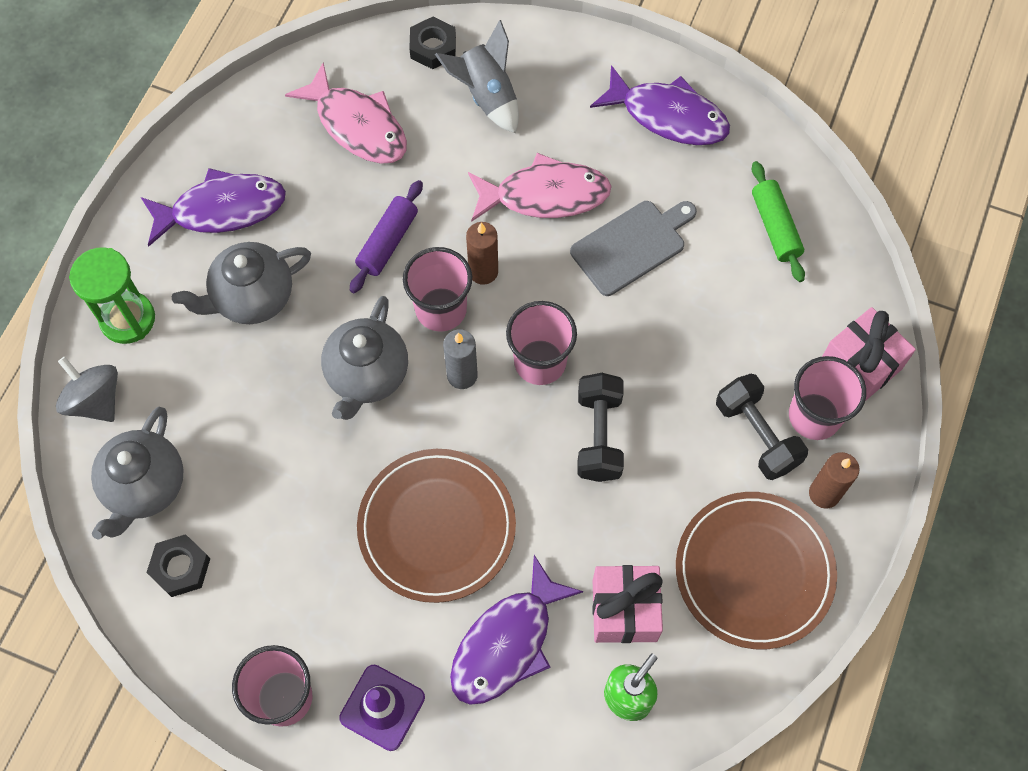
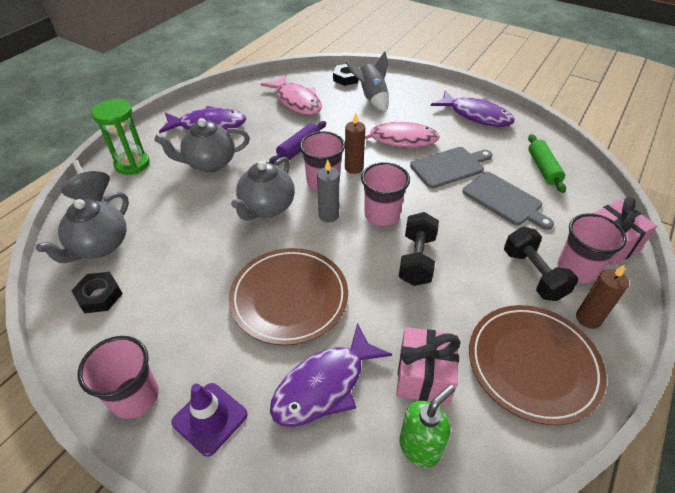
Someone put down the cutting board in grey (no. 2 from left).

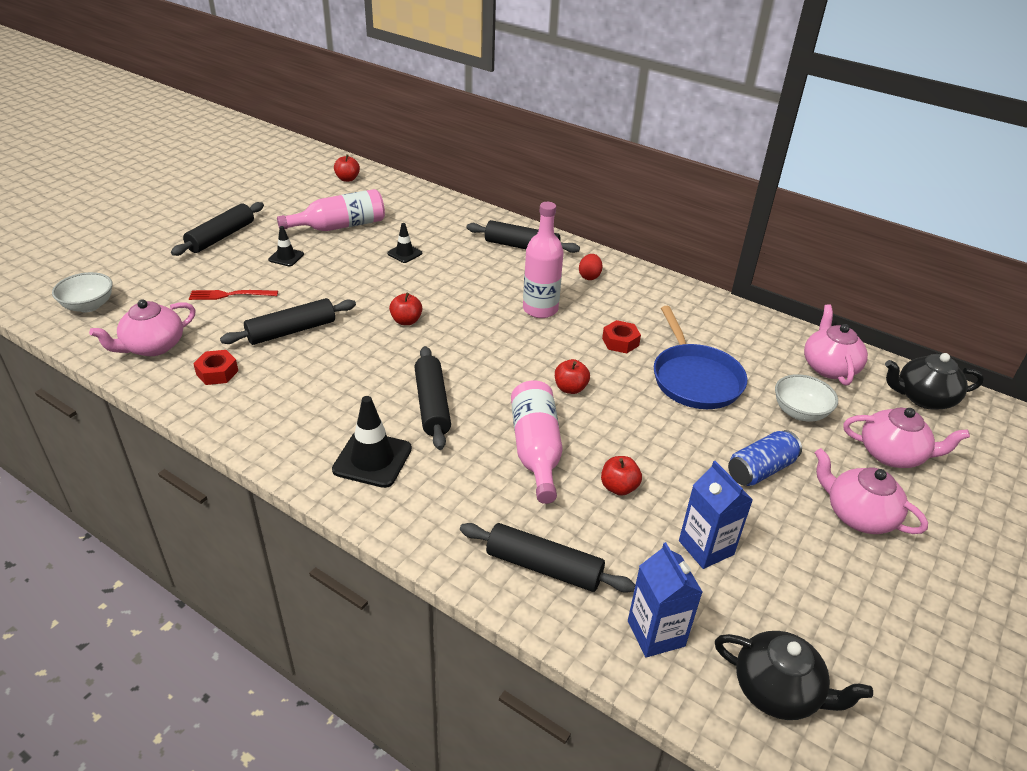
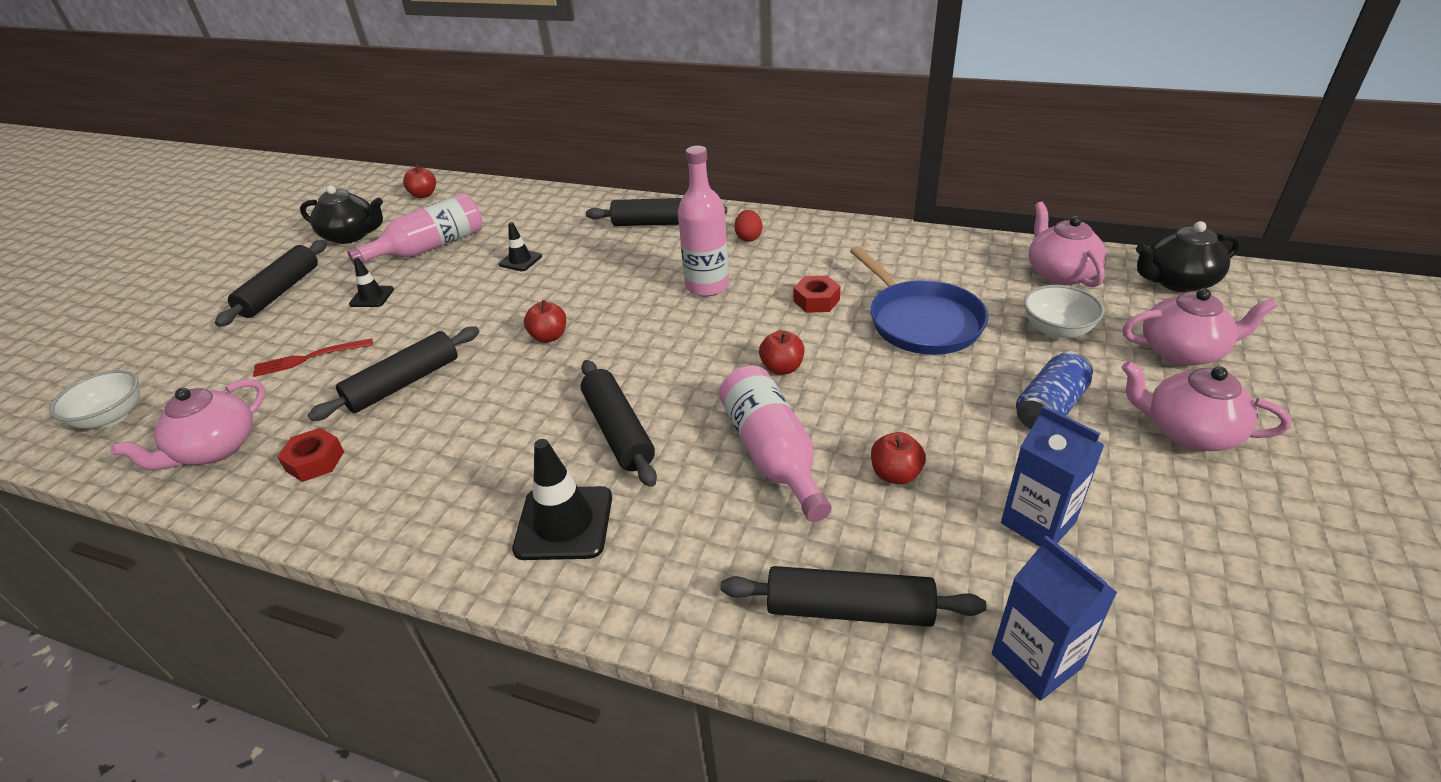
Someone carried the teapot in black (no. 1 from left).

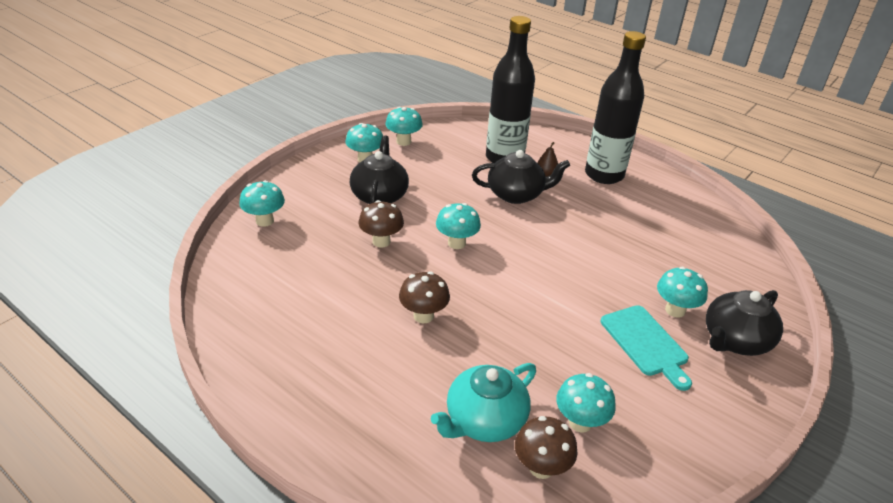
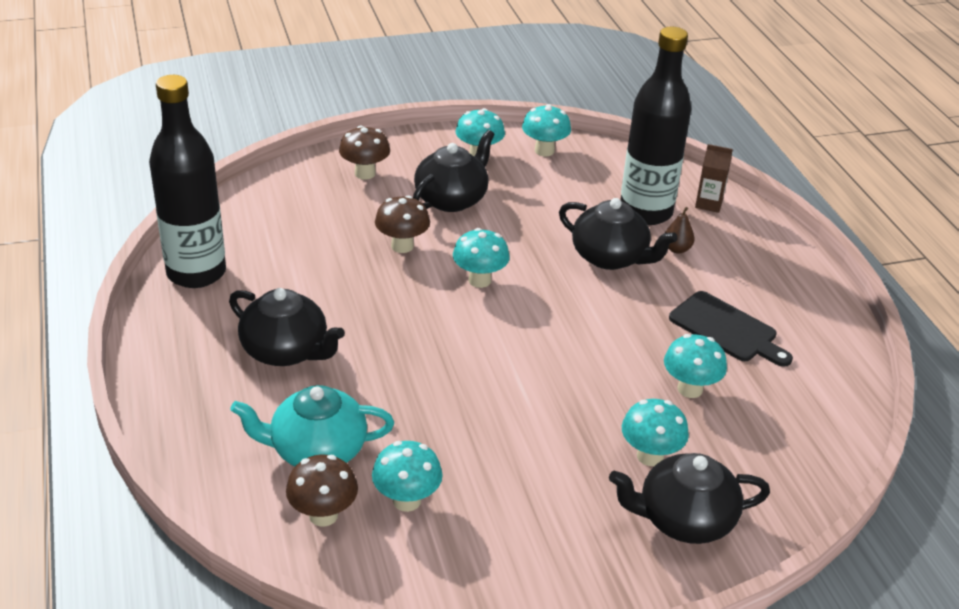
Someone took away the cutting board in turquoise.
Someone put down the teapot in black (no. 1 from left).
Someone put down the cutting board in black.
Someone put down the carton in brown.
Someone carried the mushroom in turquoise (no. 1 from left in the first image).
Someone carried the mushroom in brown (no. 2 from left).
Someone carried the bottle in black (no. 2 from left in the first image).

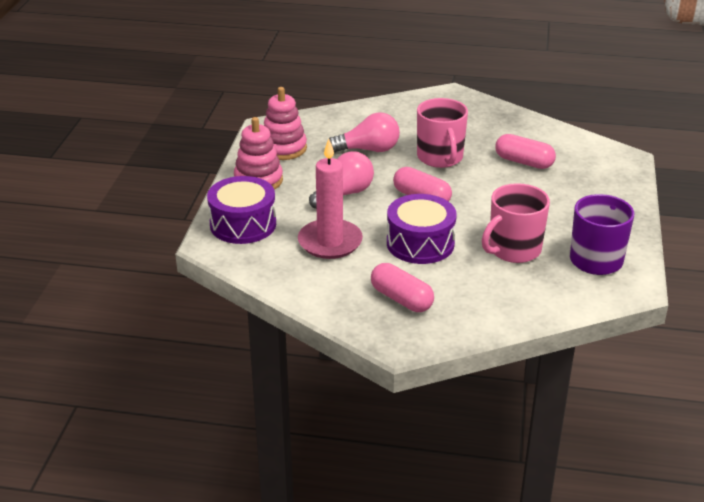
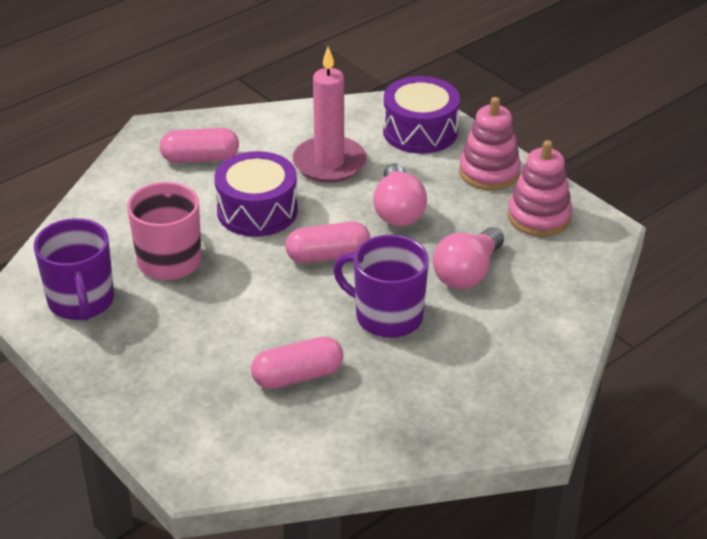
Someone repainted the mug in pink (no. 1 from left), which became the mug in purple (no. 2 from left).

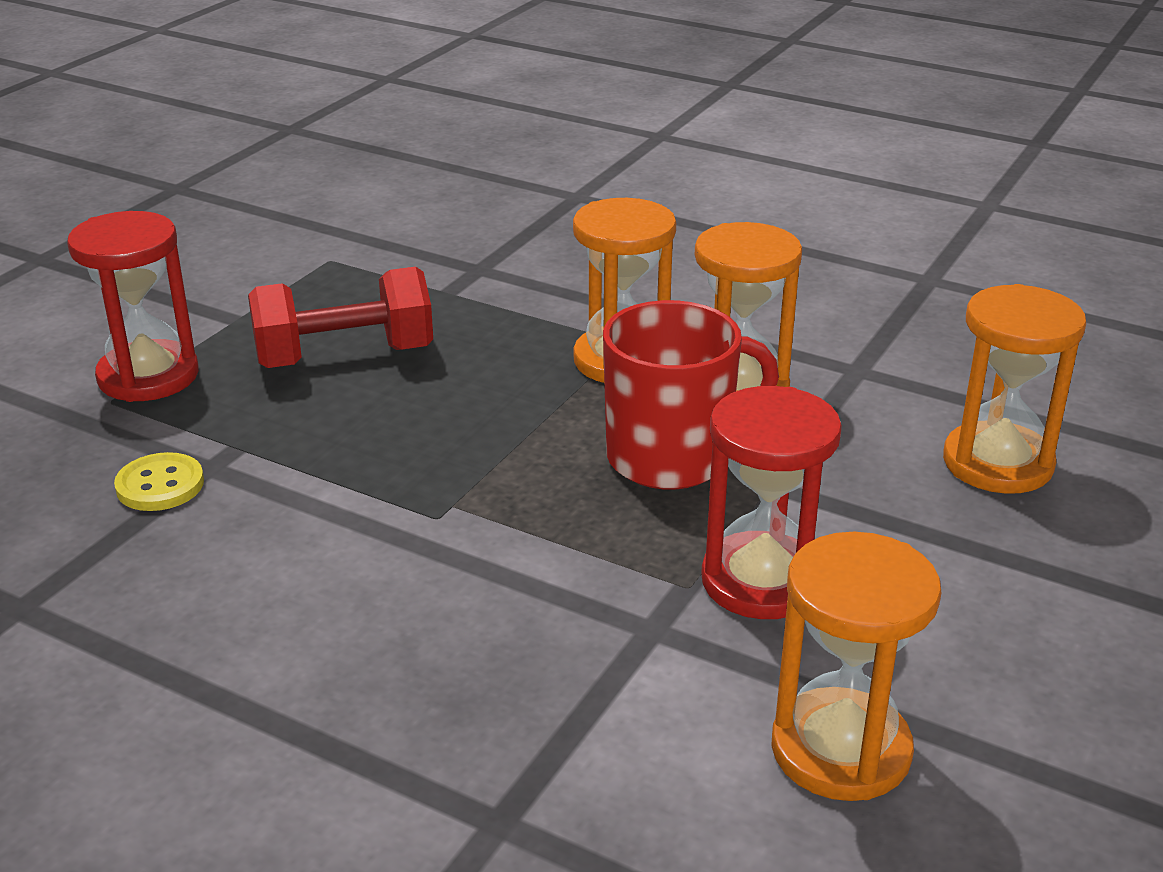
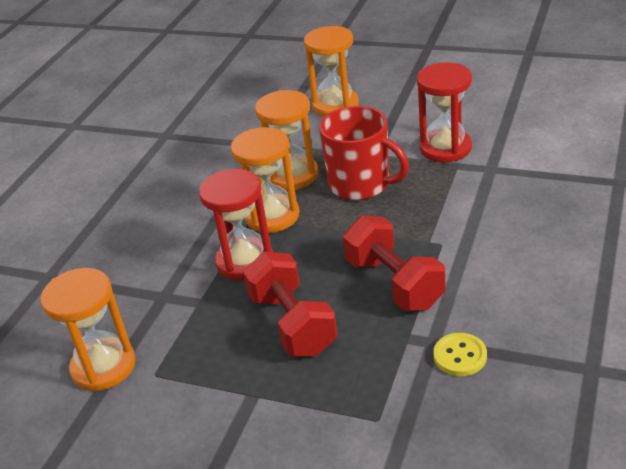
Someone put down the dumbbell in red (no. 2 from left).
Someone carried the hourglass in red (no. 1 from left).
Someone carried the hourglass in orange (no. 3 from left in the first image).
Someone rotated the mug in red by 150 degrees clockwise.

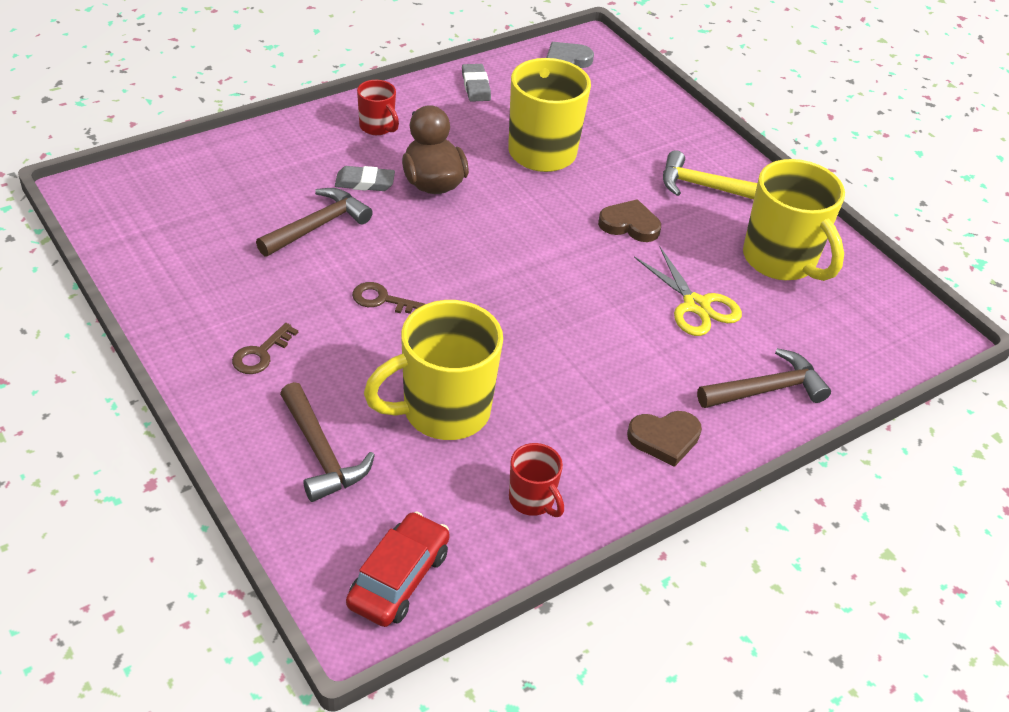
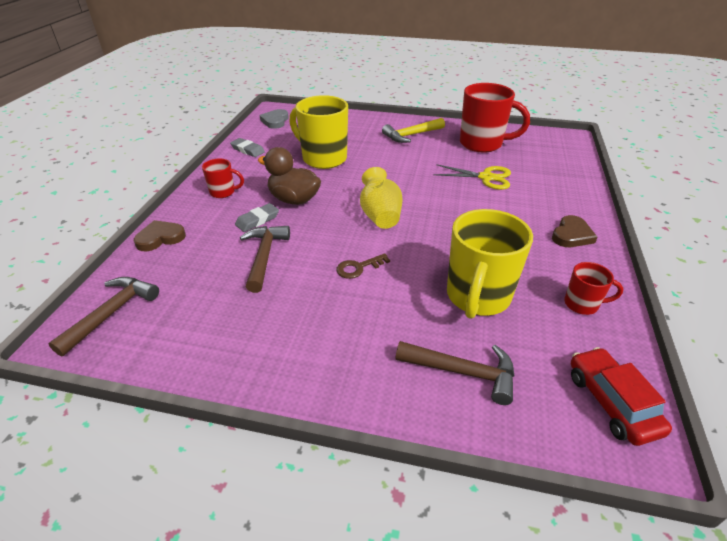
Someone took away the key in brown (no. 1 from left).
Someone put down the vase in yellow.
Someone carried the heart in brown (no. 1 from left).
Someone carried the hammer in brown (no. 3 from left in the first image).
Someone repainted the mug in yellow (no. 3 from left), which became the mug in red (no. 2 from left).

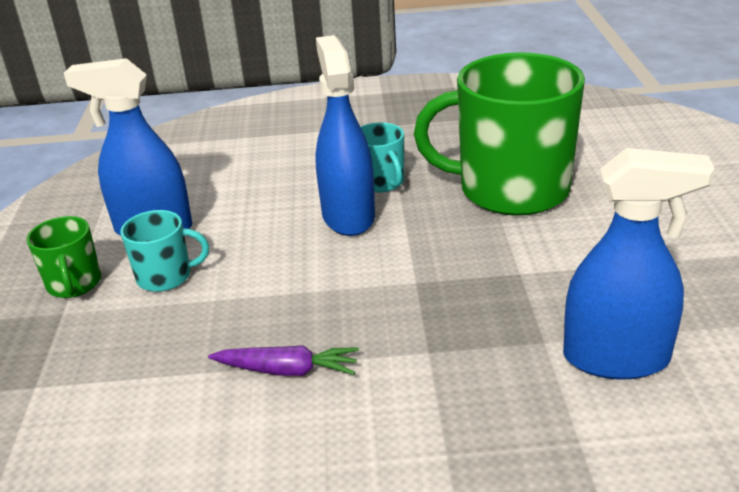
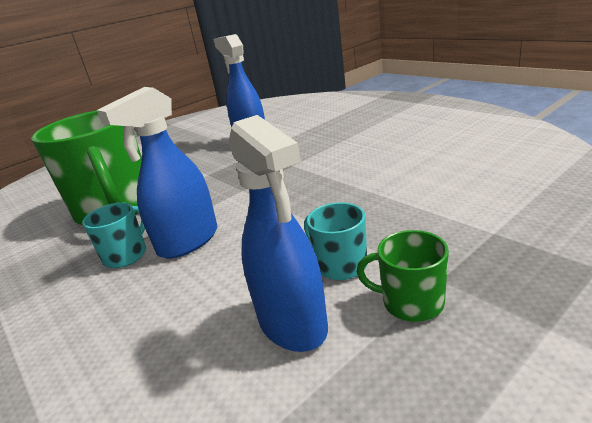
Someone took away the carrot in purple.
Someone rotated the mug in green (no. 1 from left in the first image) by 105 degrees counterclockwise.

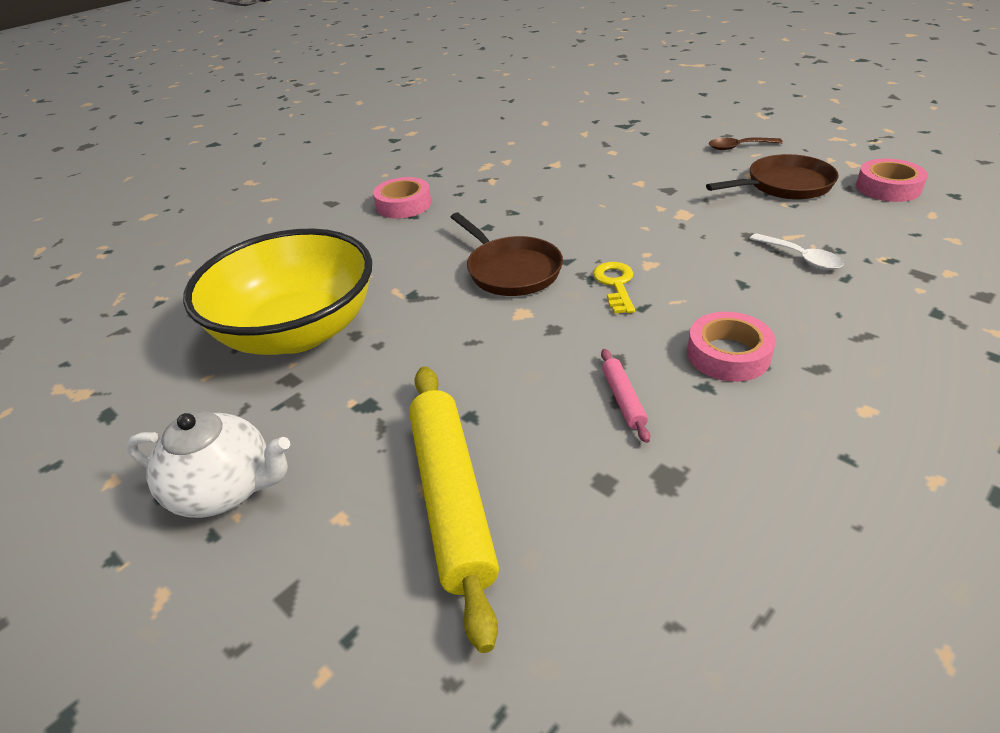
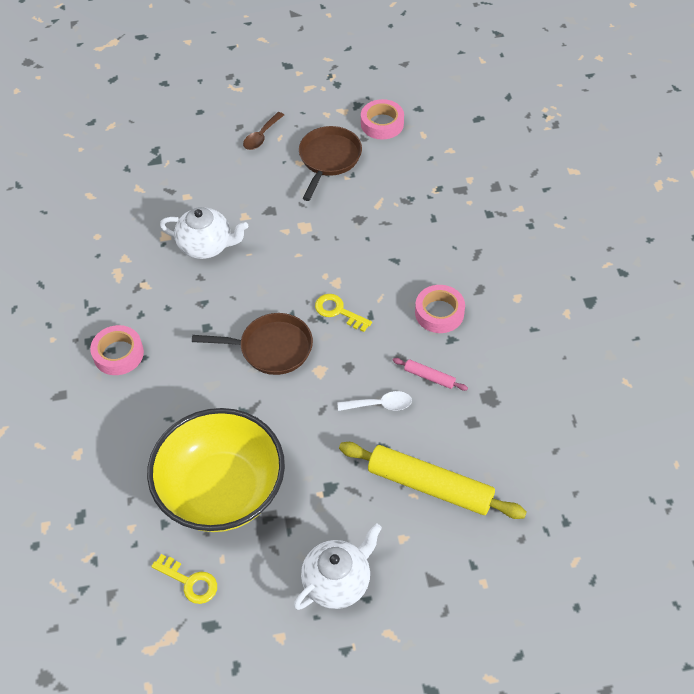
Someone put down the key in yellow (no. 1 from left).
Someone put down the teapot in white (no. 1 from left).
Someone carried the spoon in white.

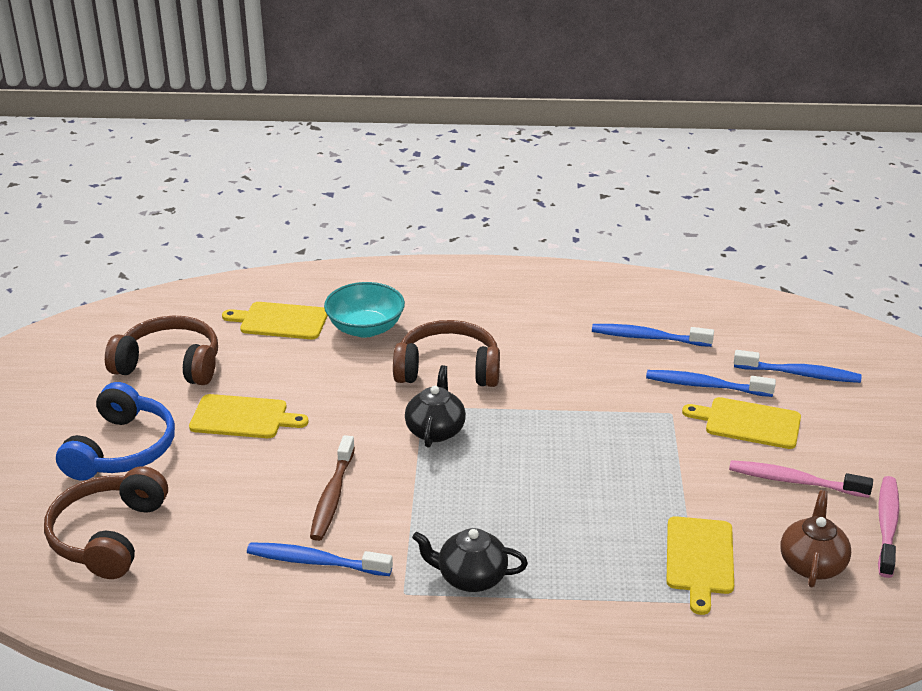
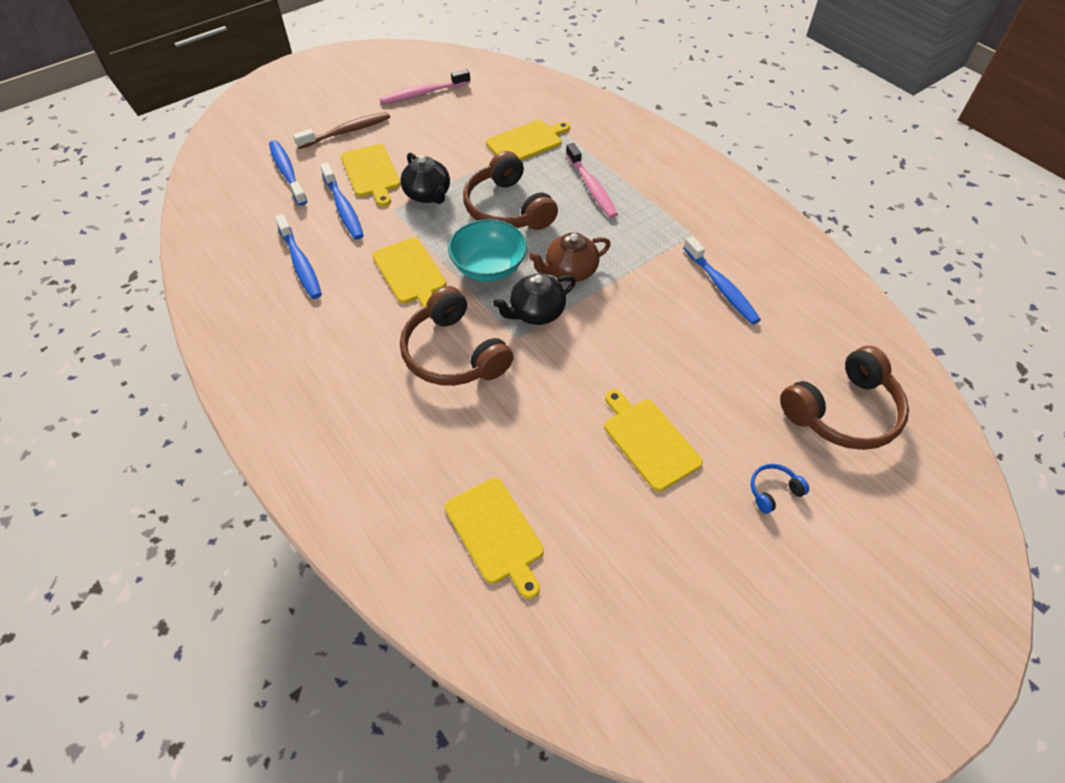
Someone put down the cutting board in yellow (no. 2 from left).
Someone carried the headphones in brown (no. 2 from left).
Someone carried the toothbrush in brown.
Someone carried the bowl in turquoise.
Someone carried the teapot in black (no. 2 from left in the first image).
Someone carried the toothbrush in pink (no. 1 from left in the first image).
Someone carried the teapot in brown.
Someone scaled the headphones in blue by 0.44.

